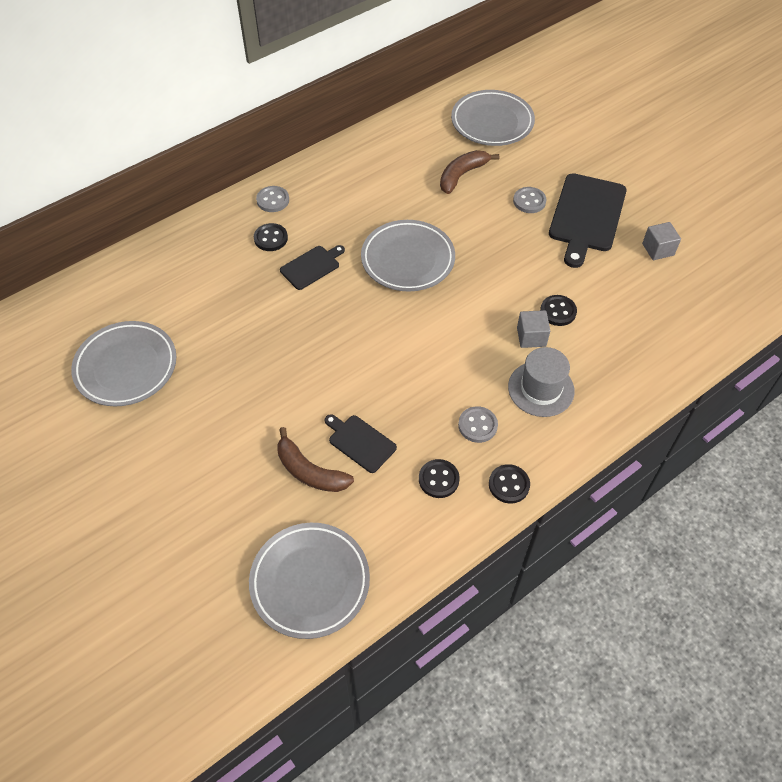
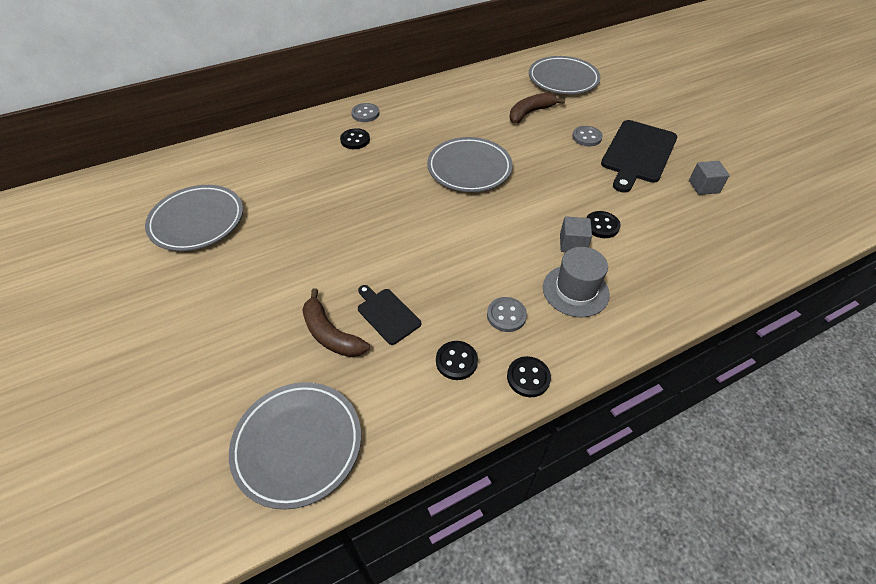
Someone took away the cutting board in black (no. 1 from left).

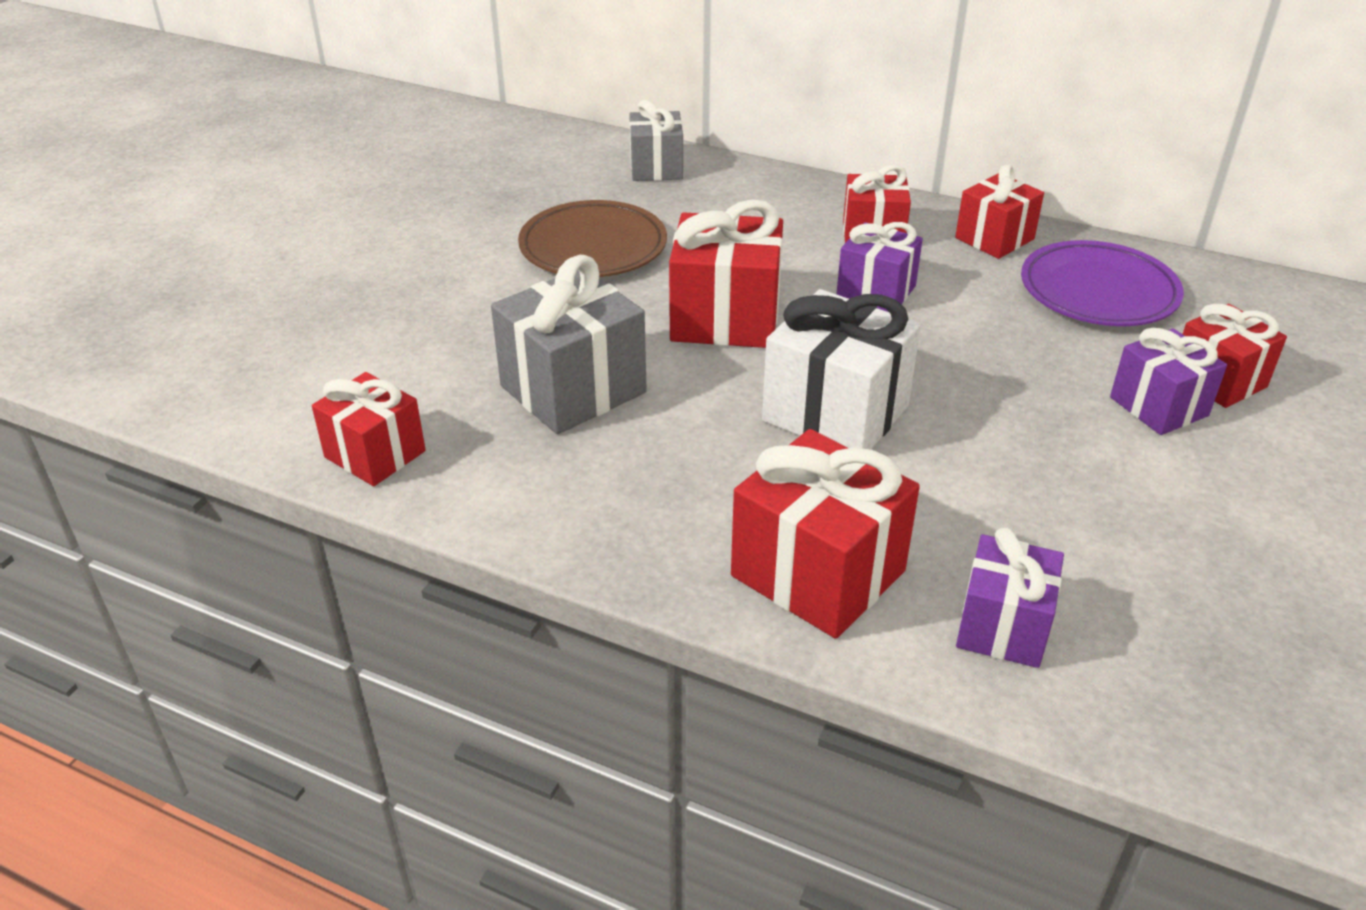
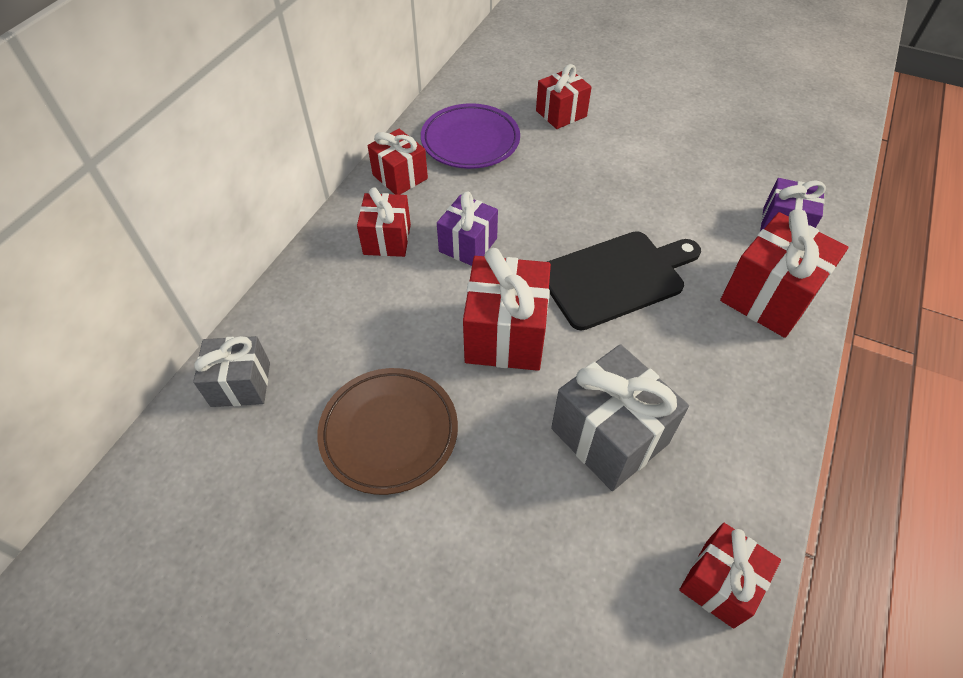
Someone took away the gift in purple (no. 3 from left).
Someone swapped the gift in white for the cutting board in black.

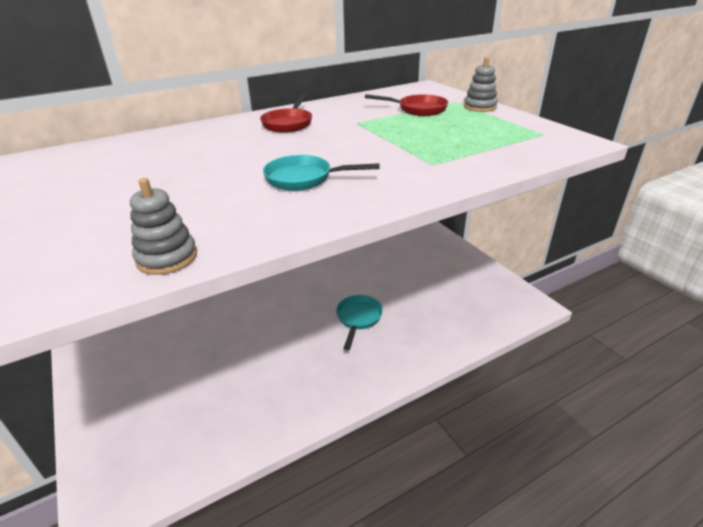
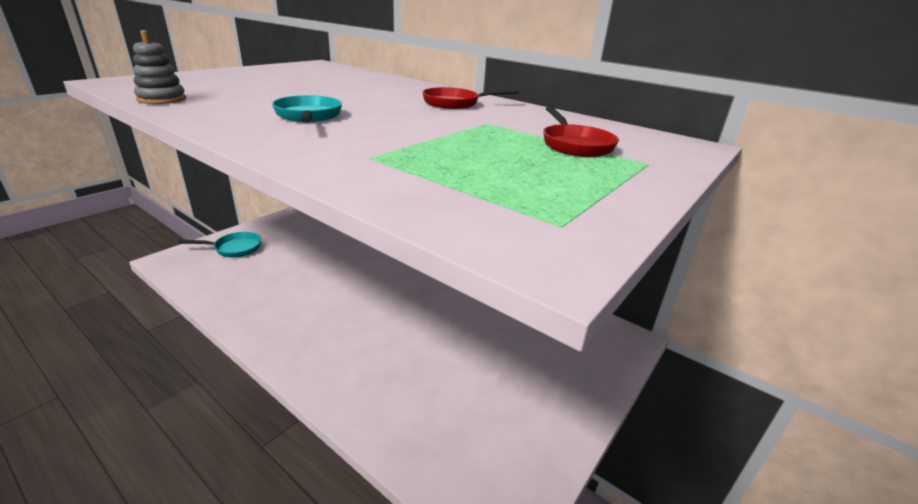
Someone took away the stacking toy in grey (no. 2 from left).
Someone carried the pan in turquoise (no. 2 from left in the first image).

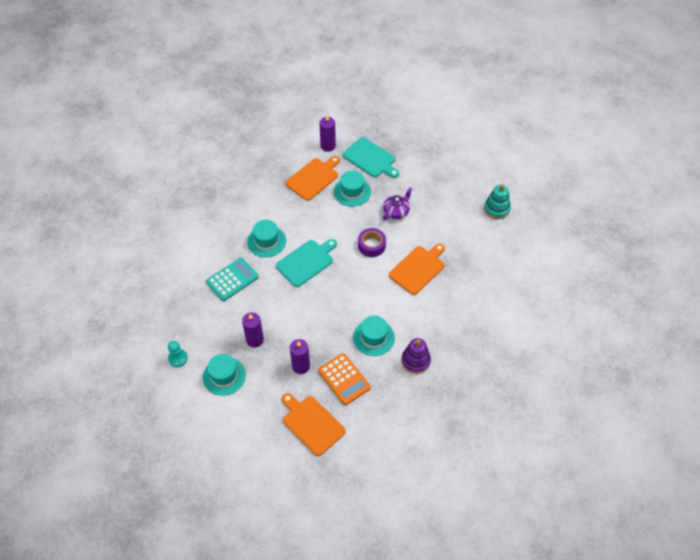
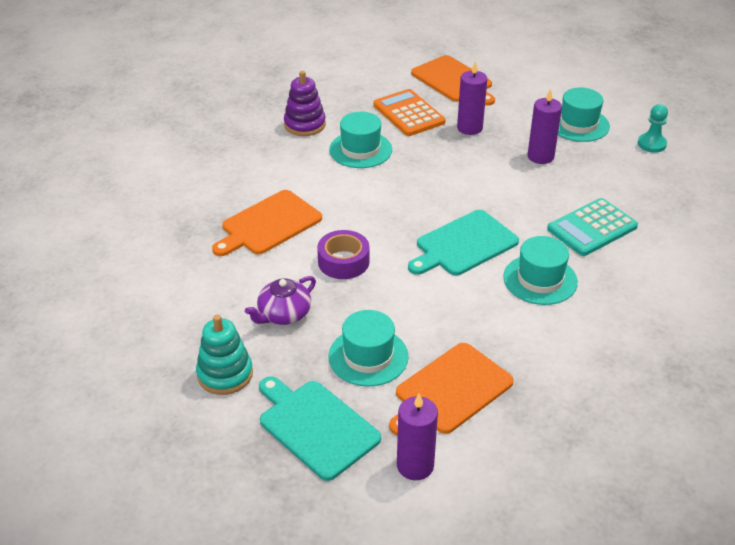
Someone carried the stacking toy in turquoise.

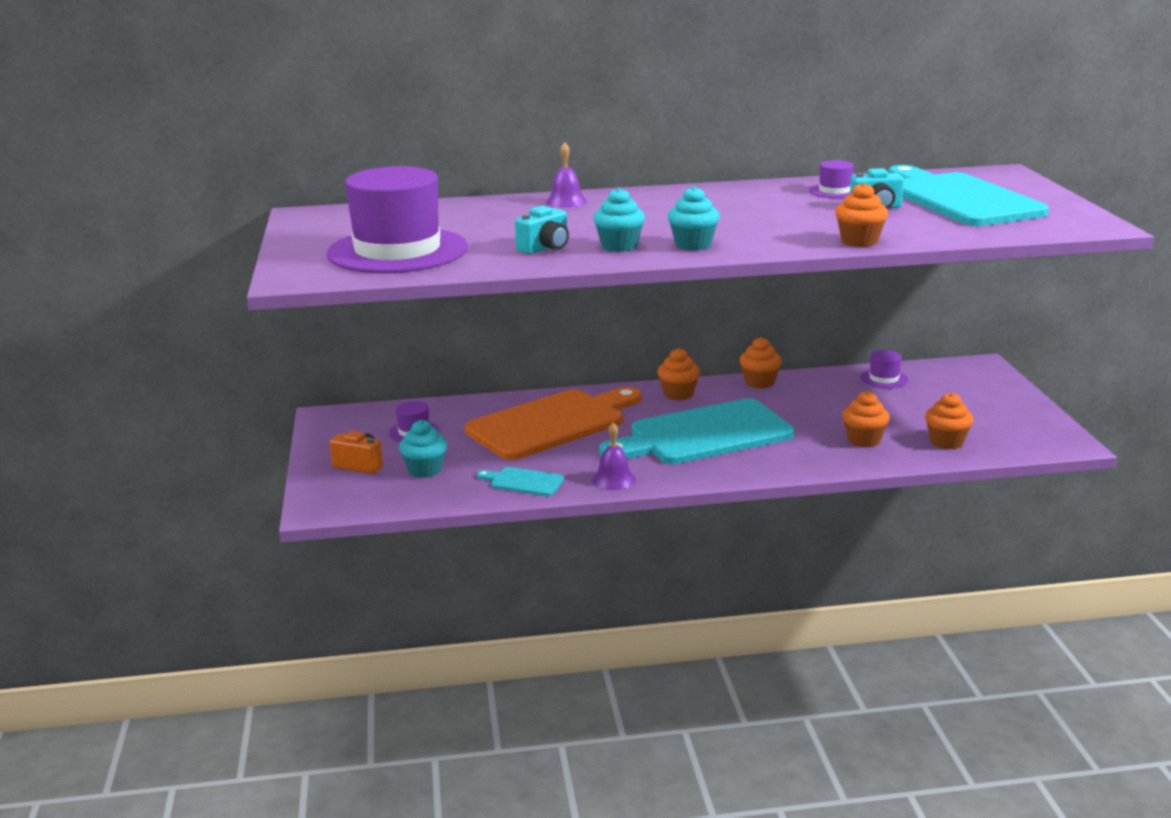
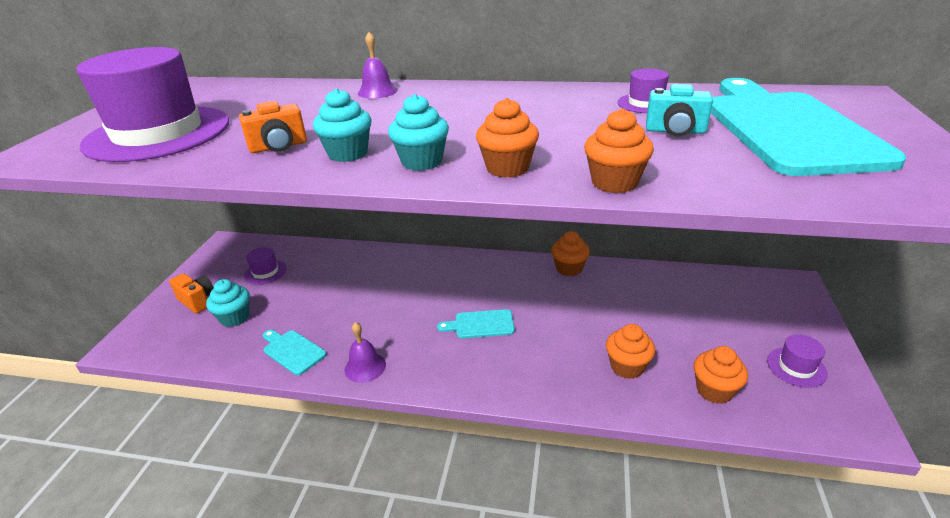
Someone took away the cutting board in orange.
Someone carried the cupcake in orange (no. 1 from left).
Someone carried the hat in purple (no. 4 from left).
Someone repainted the camera in turquoise (no. 1 from left), which became the camera in orange (no. 2 from left).
Someone scaled the cutting board in turquoise (no. 2 from left) by 0.42.

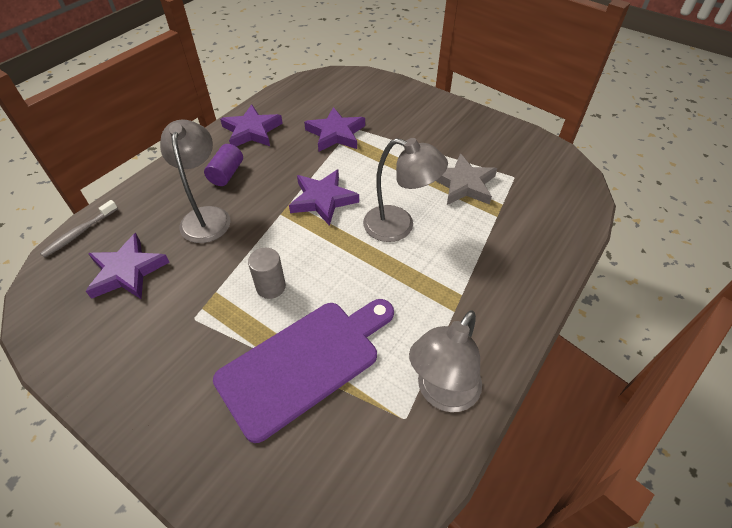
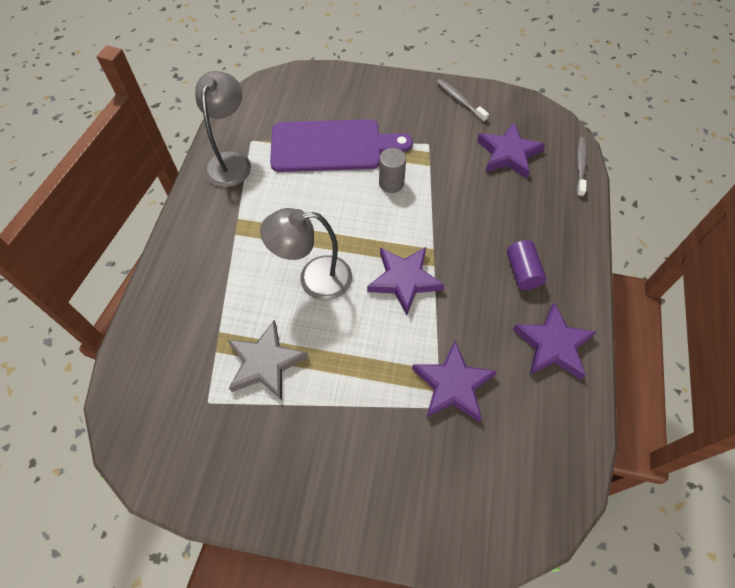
Someone took away the lamp in grey (no. 1 from left).
Someone put down the toothbrush in grey (no. 1 from left).
Someone rotated the cutting board in purple by 120 degrees counterclockwise.

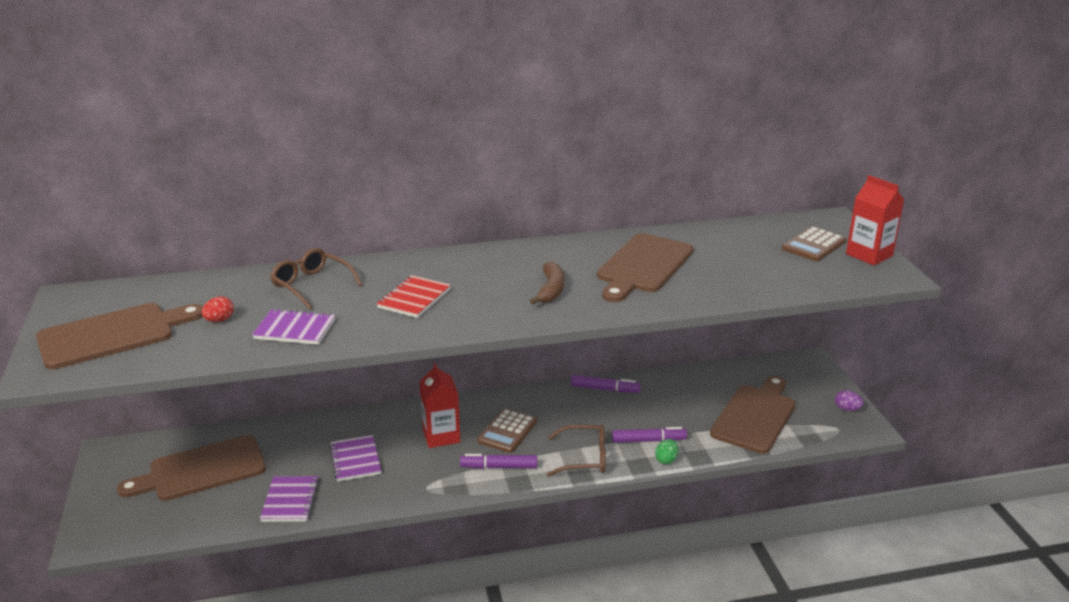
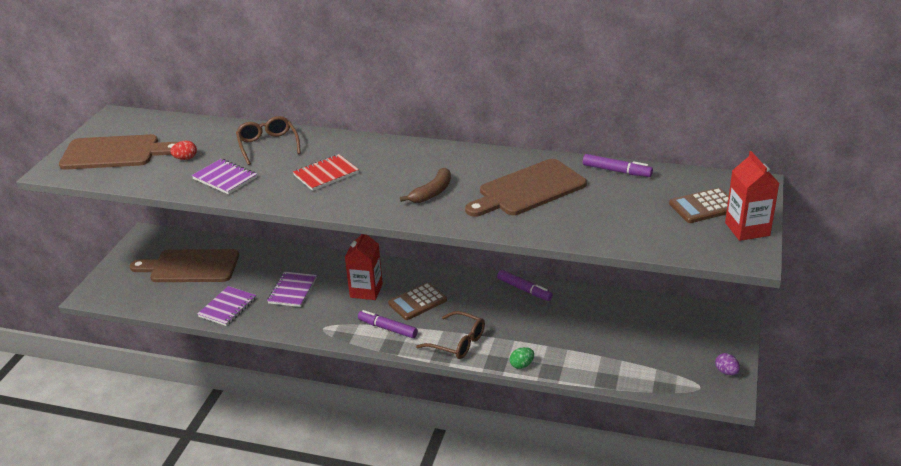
Someone took away the cutting board in brown (no. 4 from left).
Someone carried the marker in purple (no. 3 from left).

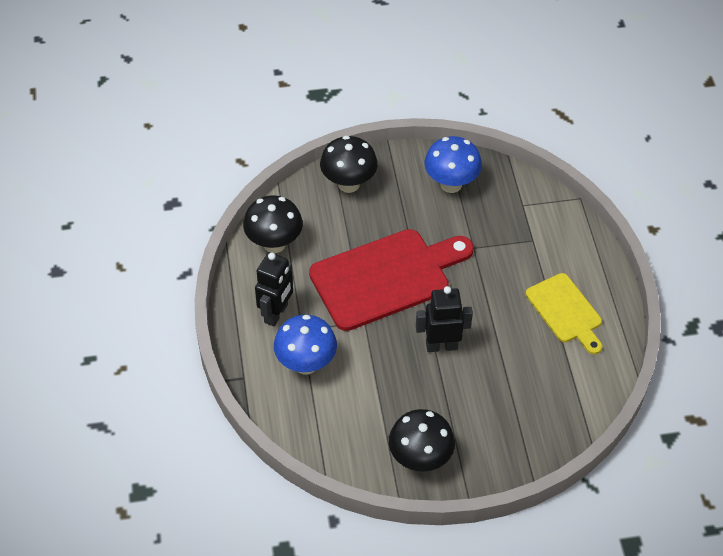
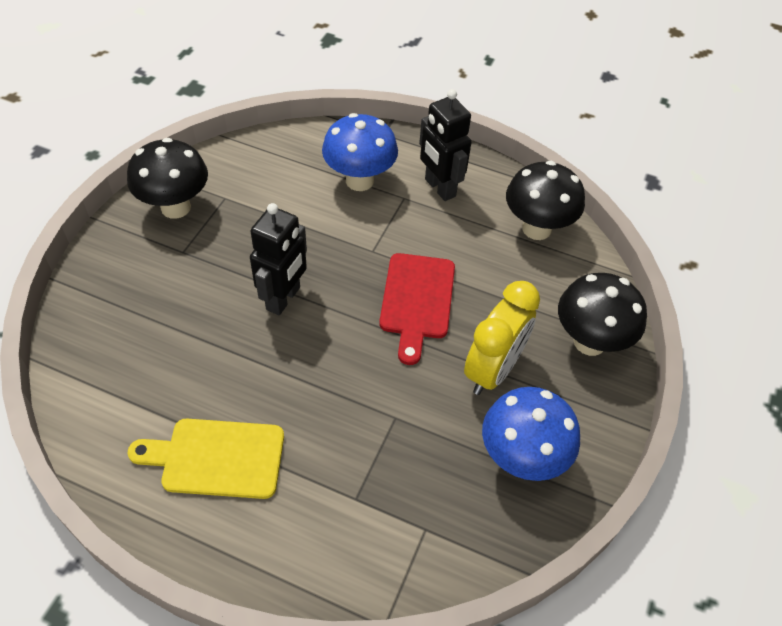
Someone put down the clock in yellow.
Someone scaled the cutting board in red by 0.58.

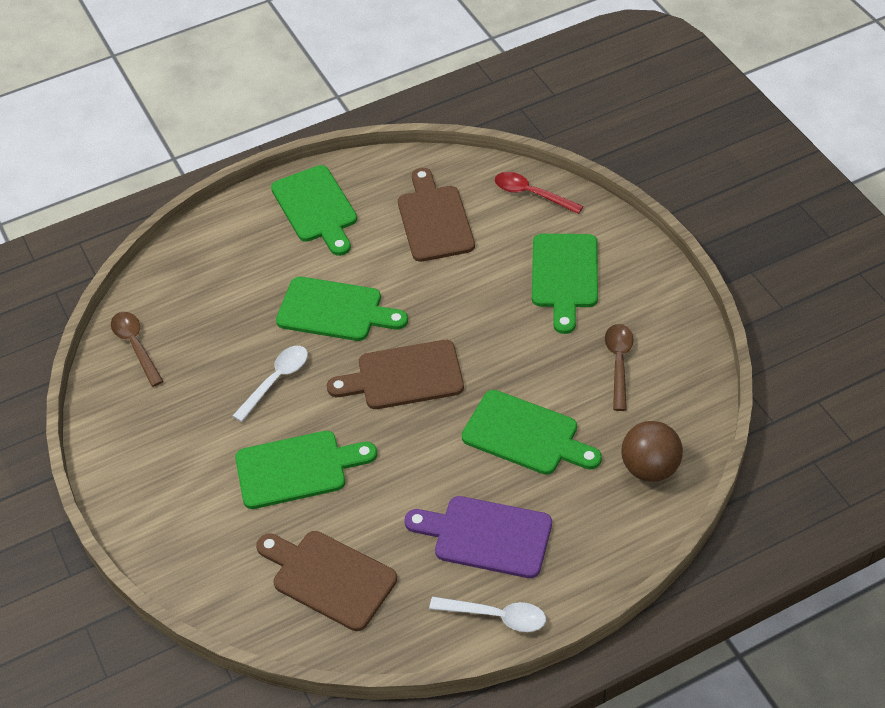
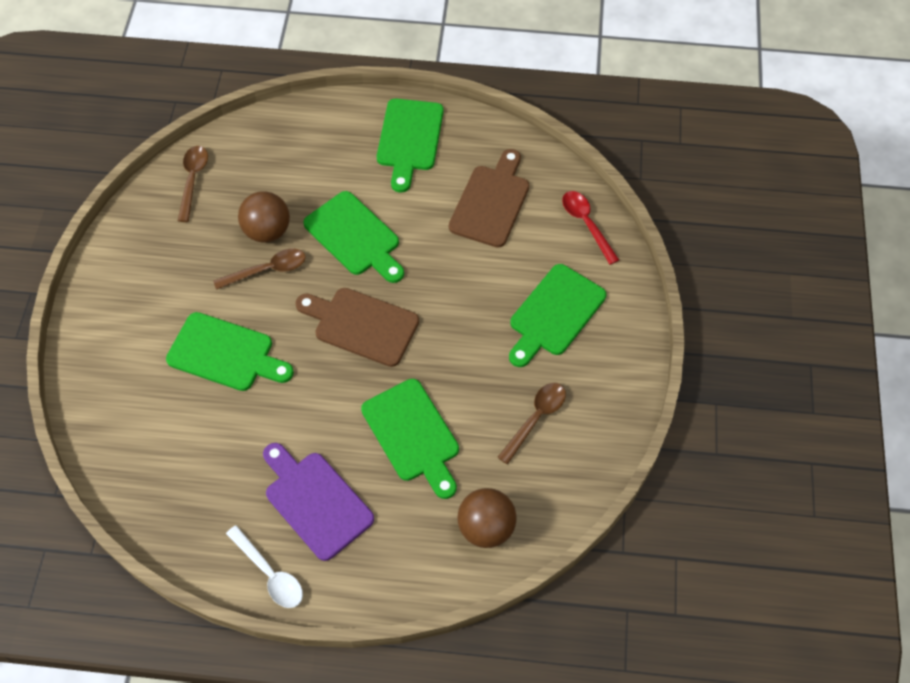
Someone took away the cutting board in brown (no. 1 from left).
Someone put down the ball in brown (no. 1 from left).
Someone repainted the spoon in white (no. 1 from left), which became the spoon in brown (no. 2 from left).

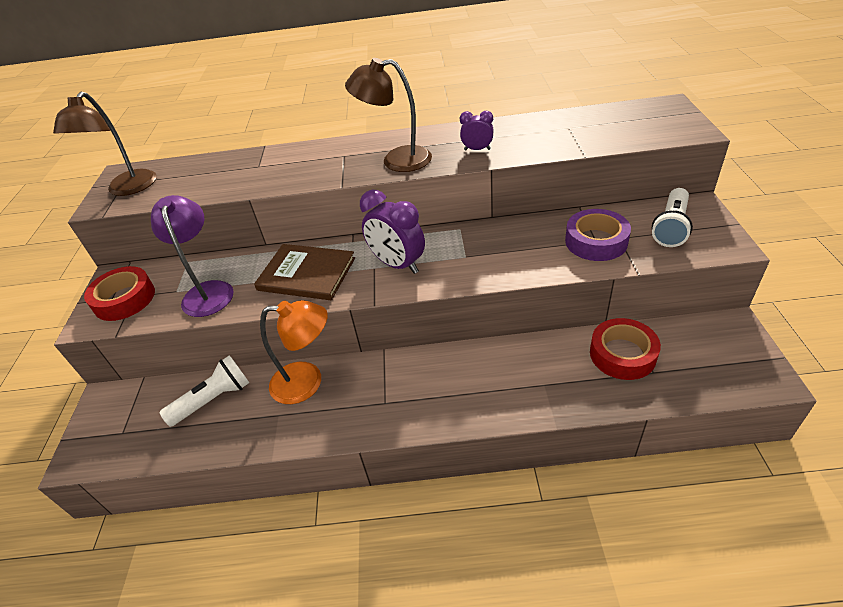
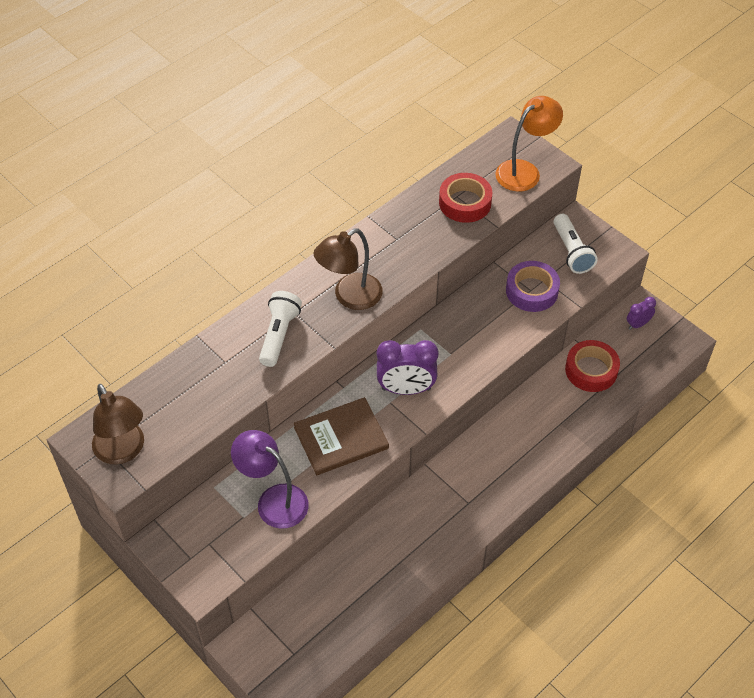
Someone carried the tape in red (no. 1 from left).
Someone carried the flashlight in white (no. 1 from left).
Someone carried the lamp in orange.
Someone carried the clock in purple (no. 2 from left).

